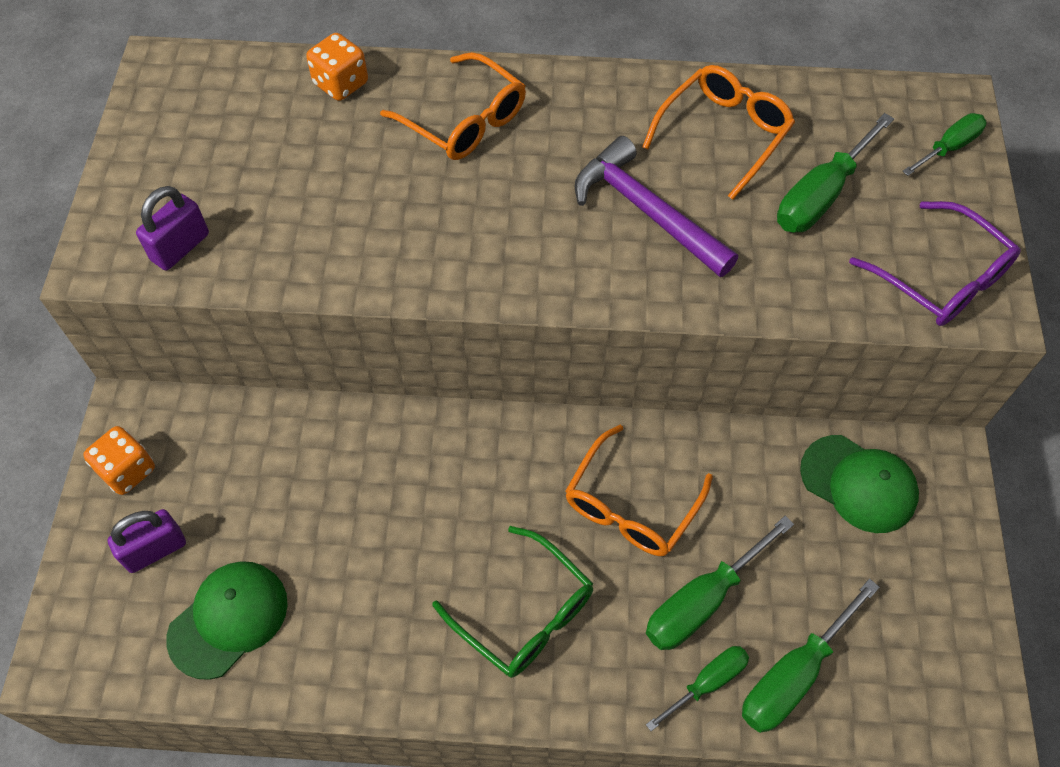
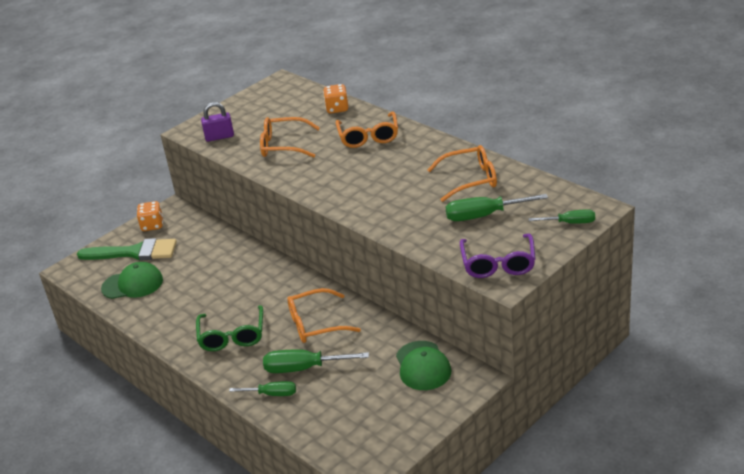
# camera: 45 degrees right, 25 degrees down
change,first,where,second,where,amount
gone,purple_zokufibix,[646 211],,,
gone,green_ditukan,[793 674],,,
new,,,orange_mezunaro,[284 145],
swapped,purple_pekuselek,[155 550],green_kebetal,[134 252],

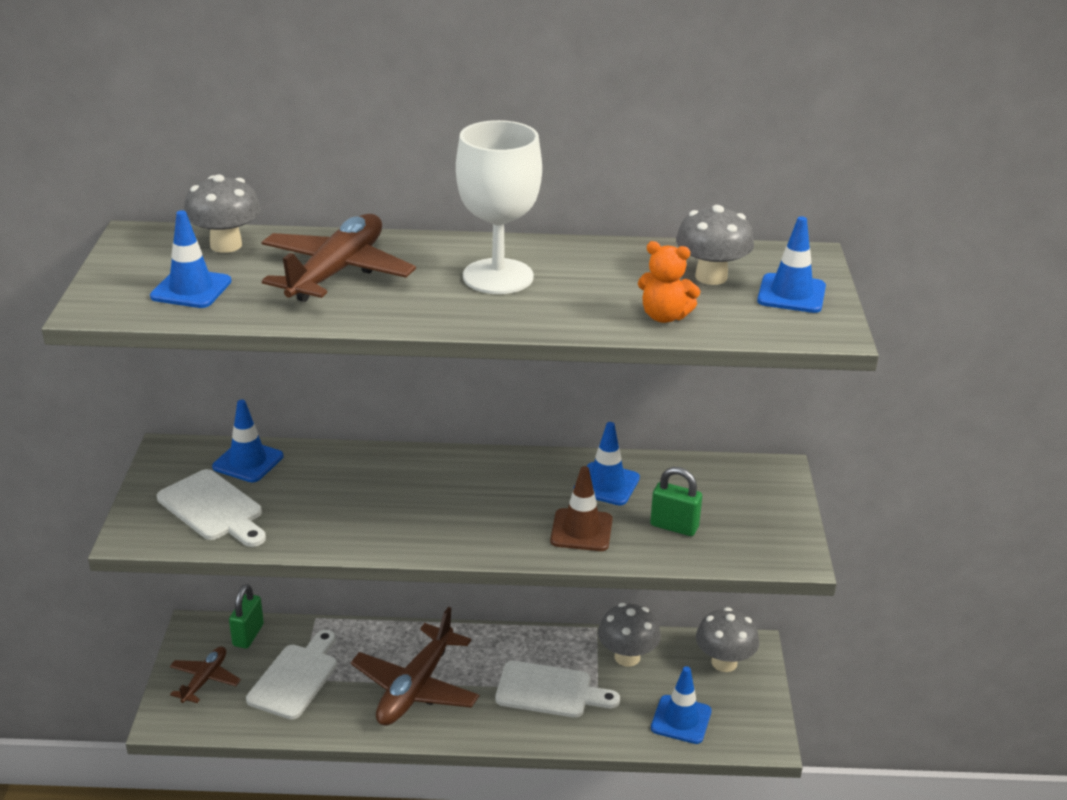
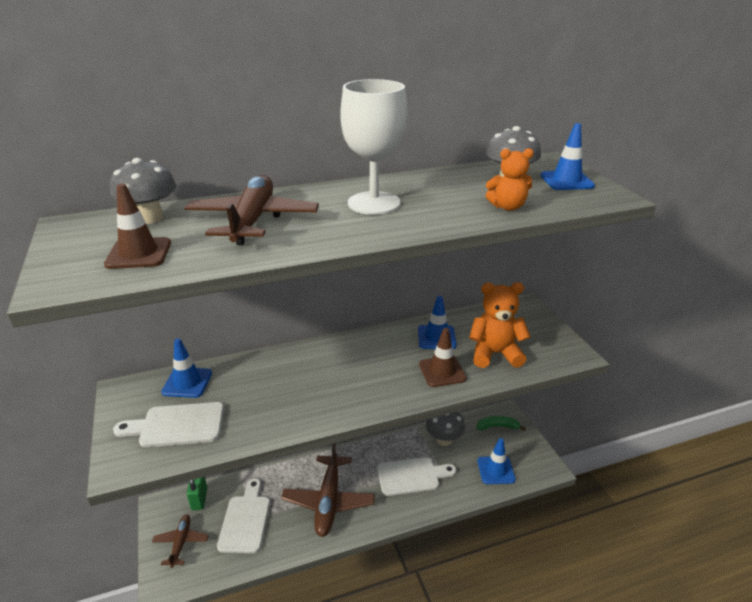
# camera: 20 degrees left, 0 degrees up
change,first,where,second,where,amount
swapped,green_pekuselek,[674 526],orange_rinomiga,[495 354],
swapped,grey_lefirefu,[724 662],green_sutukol,[497 426],
repainted,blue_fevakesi,[191 289],brown_fevakesi,[139 253],
rotated,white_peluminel,[213 508],,[177 425],150 degrees clockwise

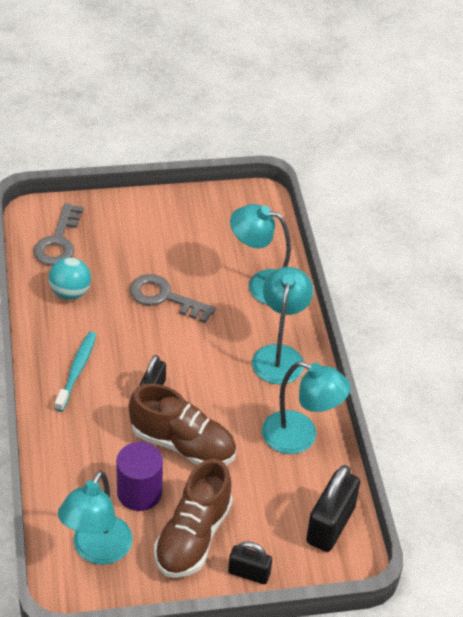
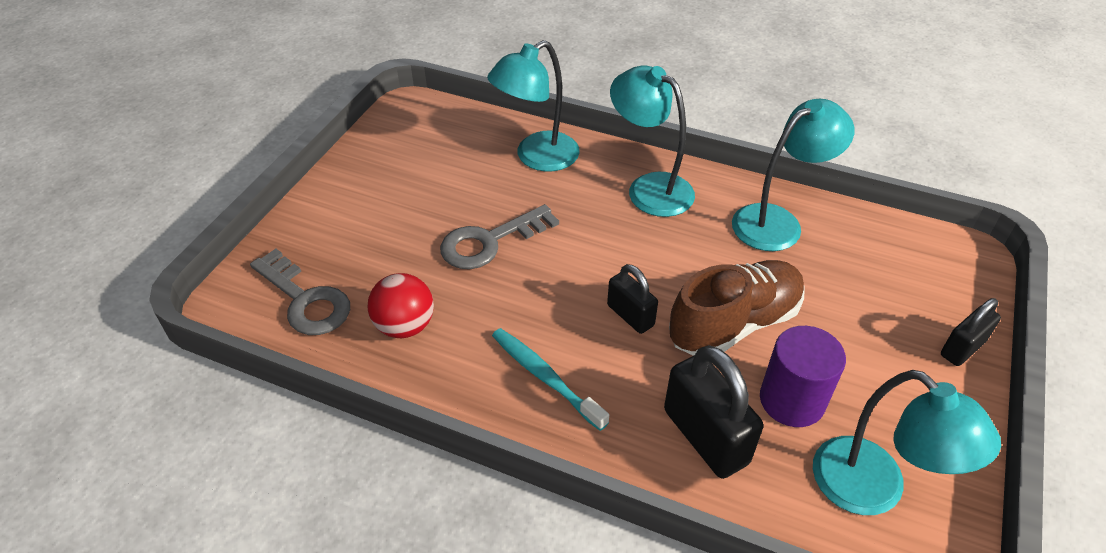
# camera: 55 degrees left, 0 degrees up
change,first,where,second,where,amount
gone,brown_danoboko,[193 536],,,
shifted,black_pekuselek,[330 525],,[705 436],
repainted,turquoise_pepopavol,[70 292],red_pepopavol,[405 326],

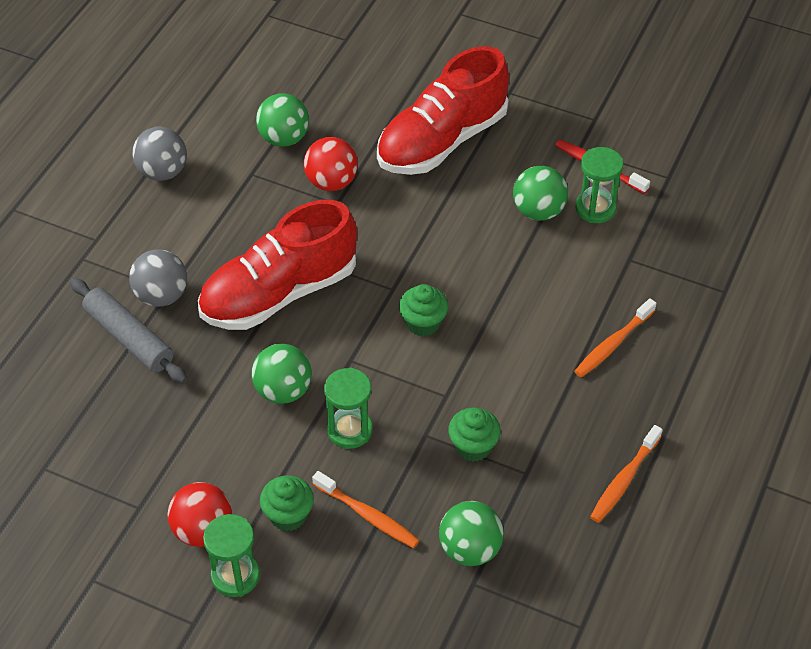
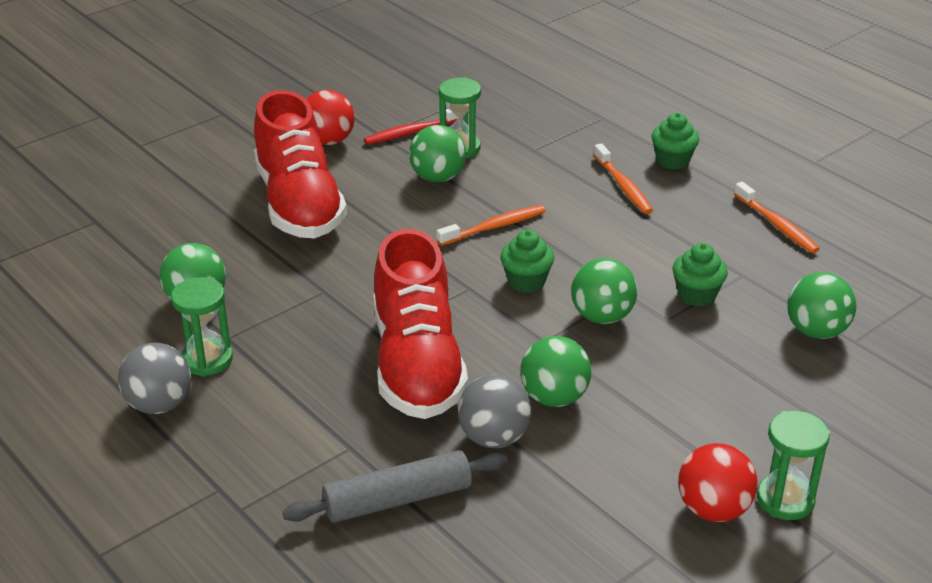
# camera: 65 degrees left, 15 degrees down
change,first,where,second,where,amount
new,,,green_pepopavol,[602 316],
shifted,grey_pepopavol,[161 296],,[494 438],
shifted,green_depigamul,[288 515],,[672 160],
shifted,red_pepopavol,[331 182],,[328 141],
shifted,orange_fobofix,[367 515],,[494 227],
shifted,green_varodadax,[349 430],,[207 360],

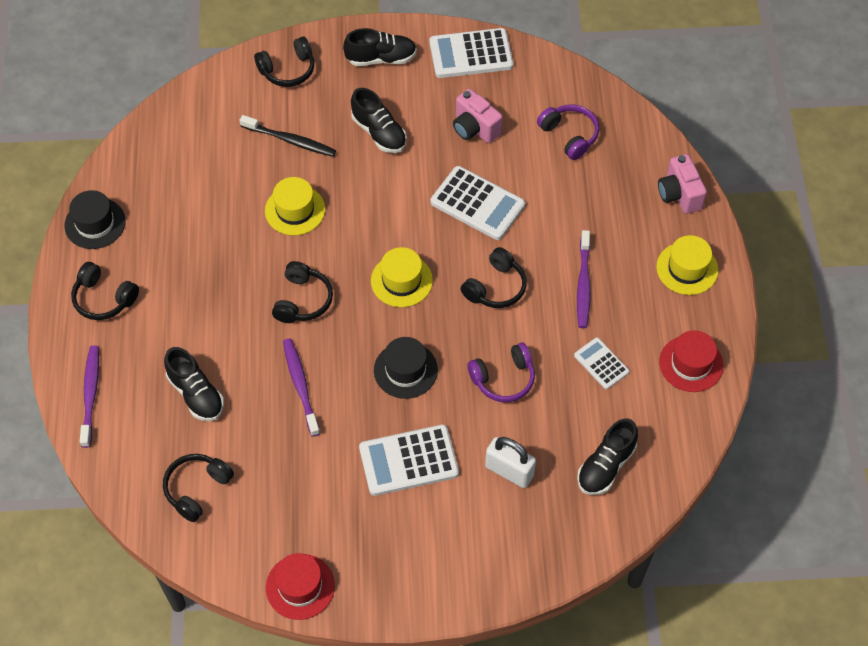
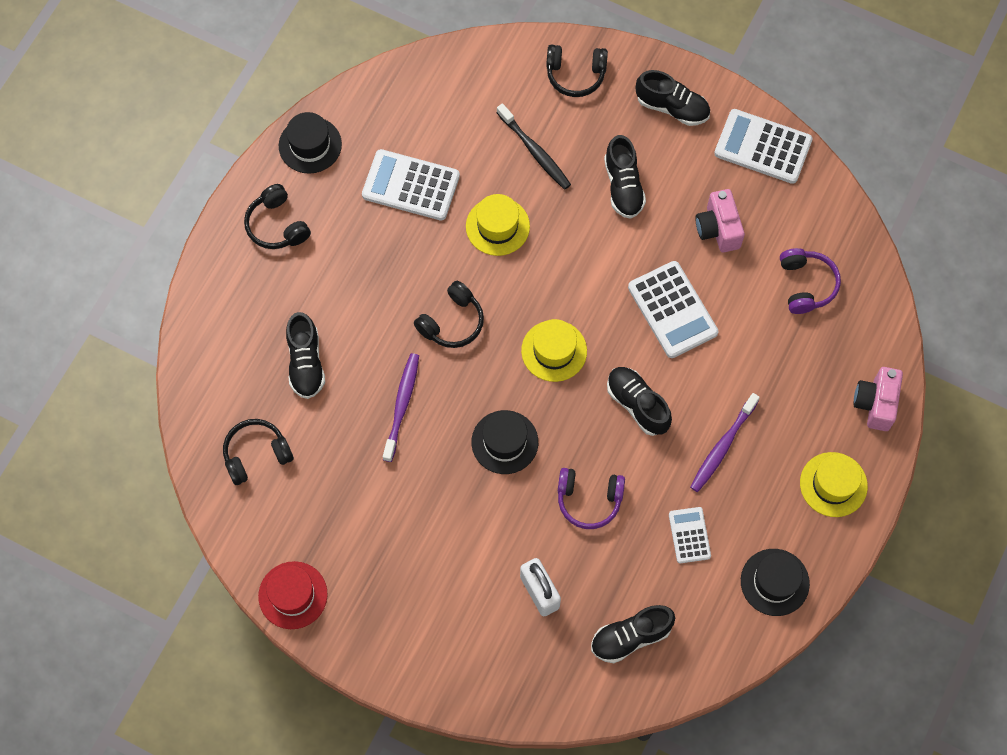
# camera: 30 degrees right, 10 degrees up
change,first,where,second,where,amount
gone,purple_fobofix,[91 394],,,
shifted,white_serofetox,[408 460],,[411 185],
swapped,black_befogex,[495 287],black_danoboko,[637 405],
repainted,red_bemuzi,[691 364],black_bemuzi,[774 582],

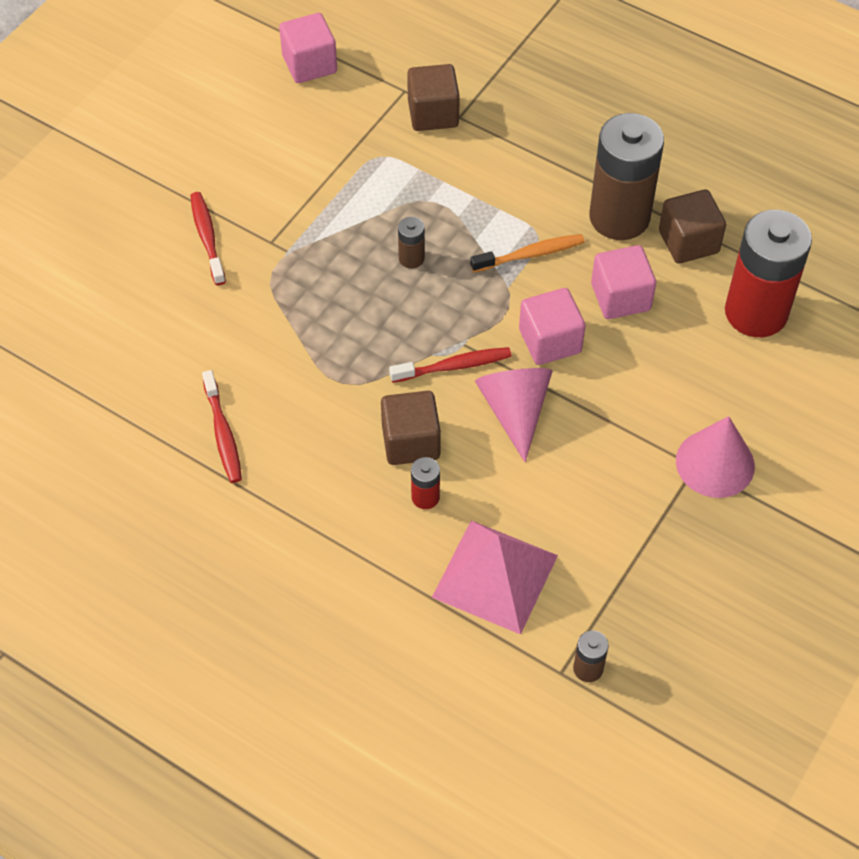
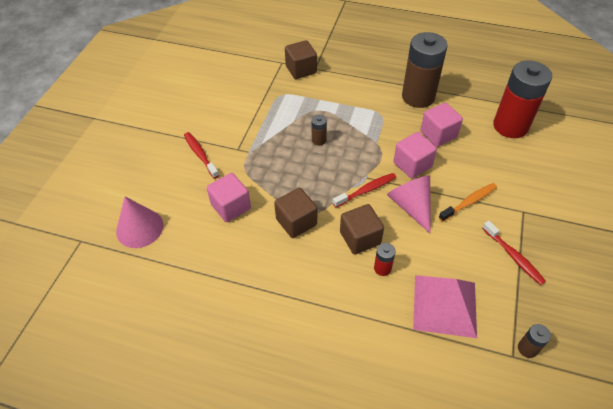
# camera: 15 degrees left, 5 degrees down
change,first,where,second,where,amount
shifted,red_fobofix,[223 434],,[513 257],
shifted,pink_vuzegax,[309 64],,[231 207],
shifted,orange_fobofix,[531 254],,[469 202],
shifted,brown_vuzegax,[688 242],,[296 222],
shifted,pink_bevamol,[715 463],,[139 228],

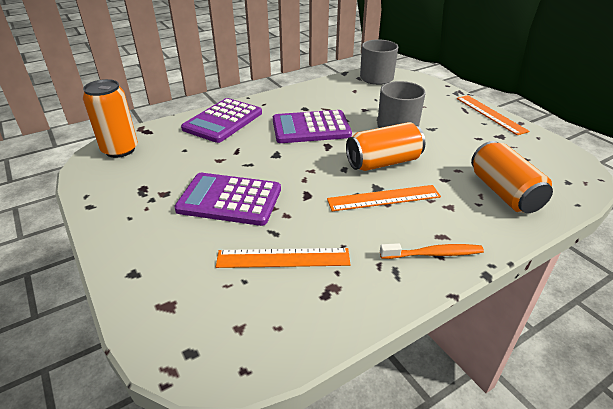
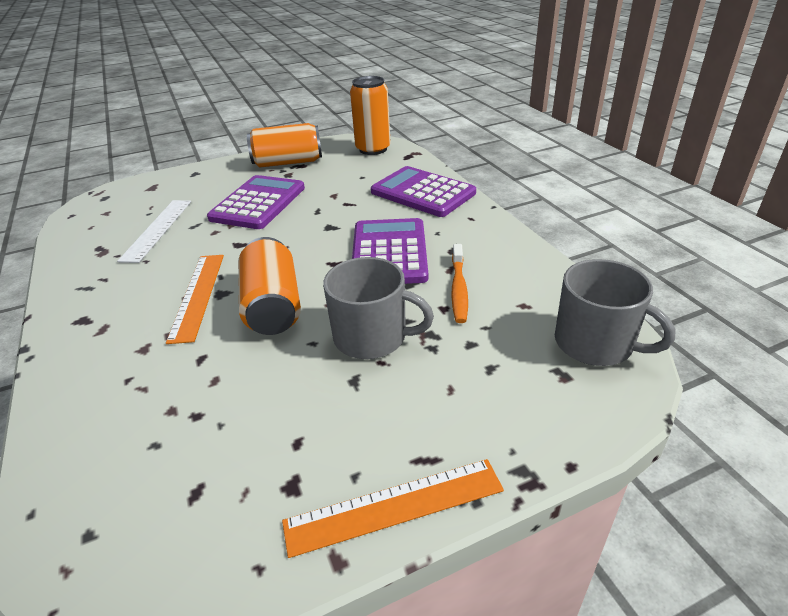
# camera: 100 degrees right, 0 degrees up
change,first,where,second,where,amount
shifted,orange_fobofix,[434 254],,[458 289],
shifted,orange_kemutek,[504 192],,[288 162],
repainted,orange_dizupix,[283 258],white_dizupix,[157 229],

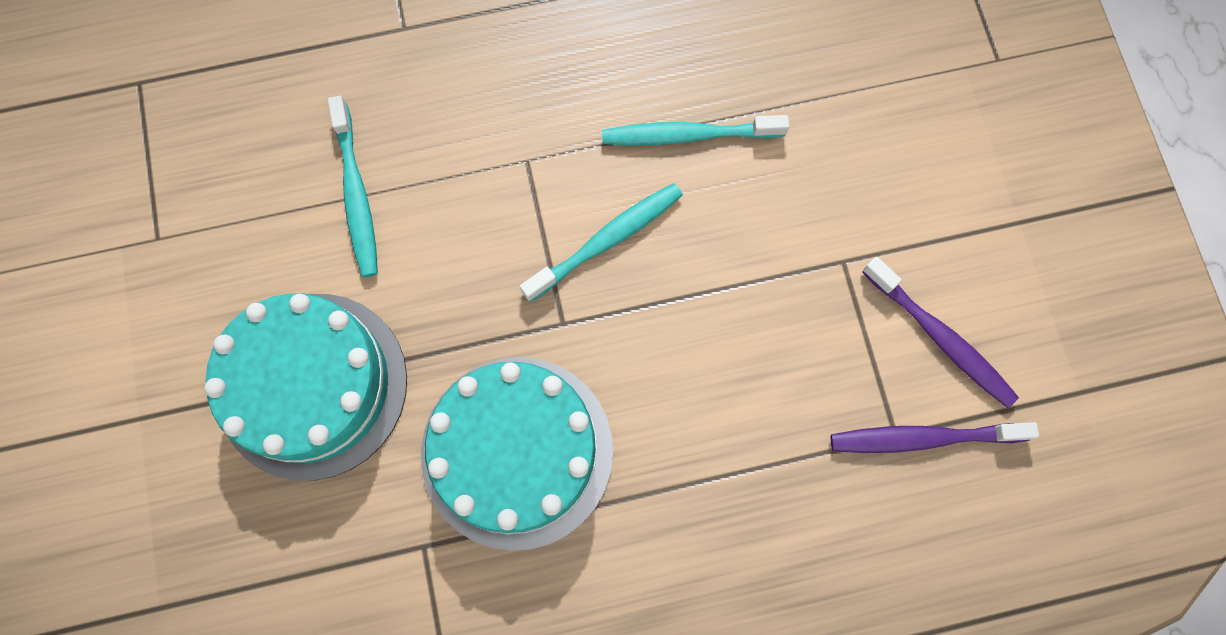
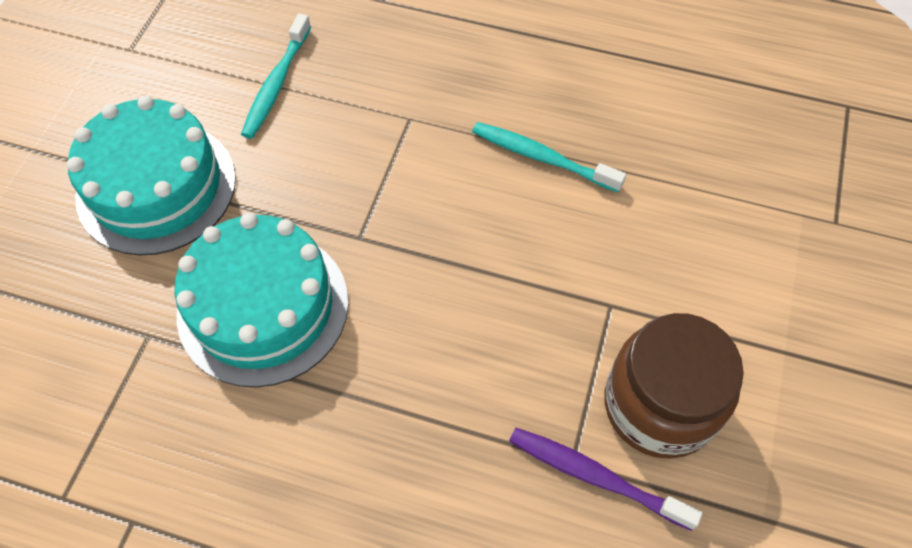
# camera: 30 degrees right, 15 degrees down
change,first,where,second,where,amount
gone,turquoise_fobofix,[606 240],,,
swapped,purple_fobofix,[940 338],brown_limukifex,[659 405],

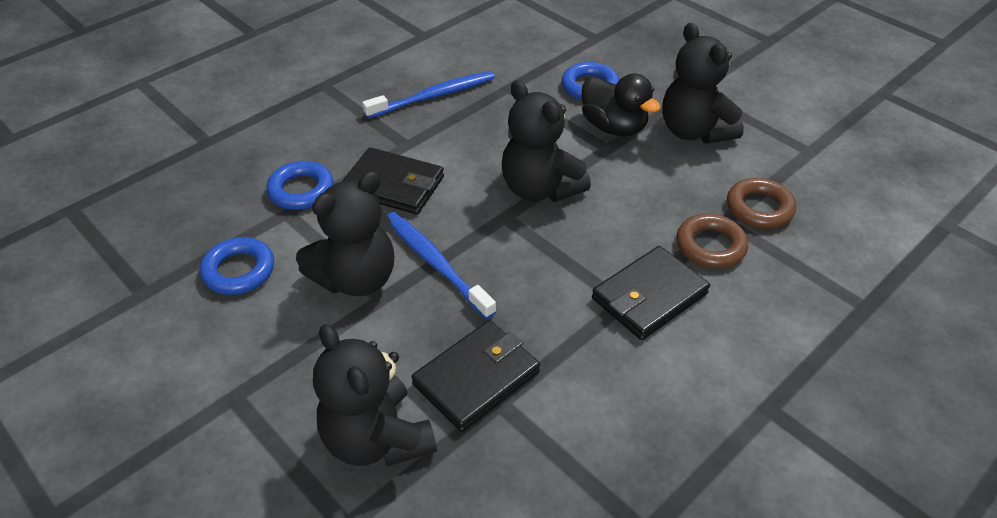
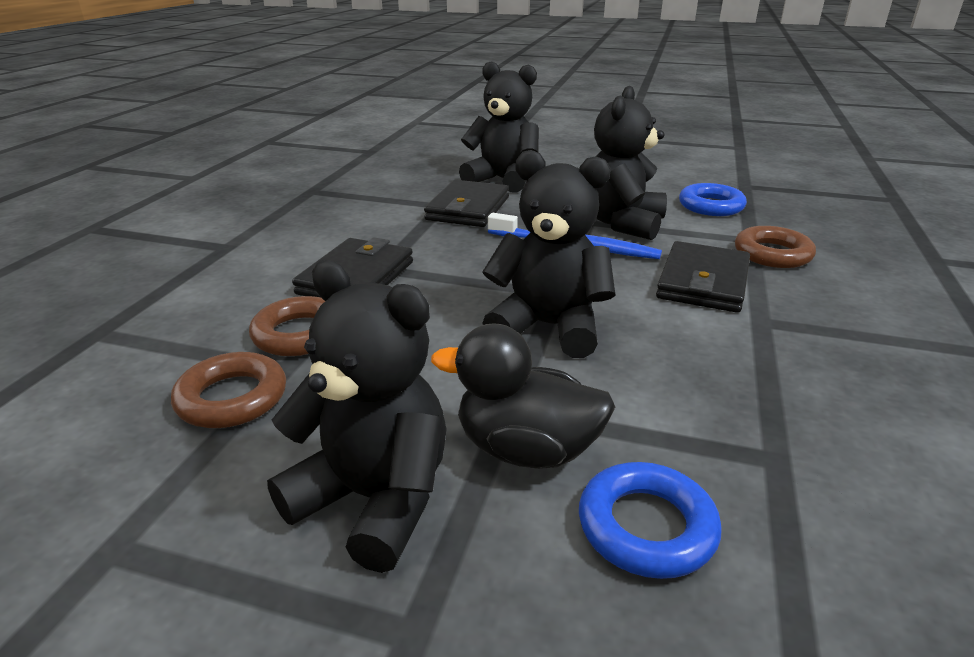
# camera: 150 degrees right, 15 degrees down
change,first,where,second,where,amount
gone,blue_fobofix,[434 96],,,
repainted,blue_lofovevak,[301 190],brown_lofovevak,[772 254],
rotated,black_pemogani,[393 185],,[703 282],60 degrees counterclockwise

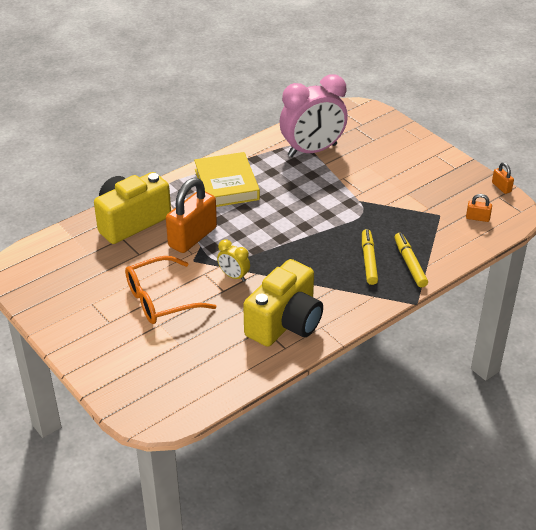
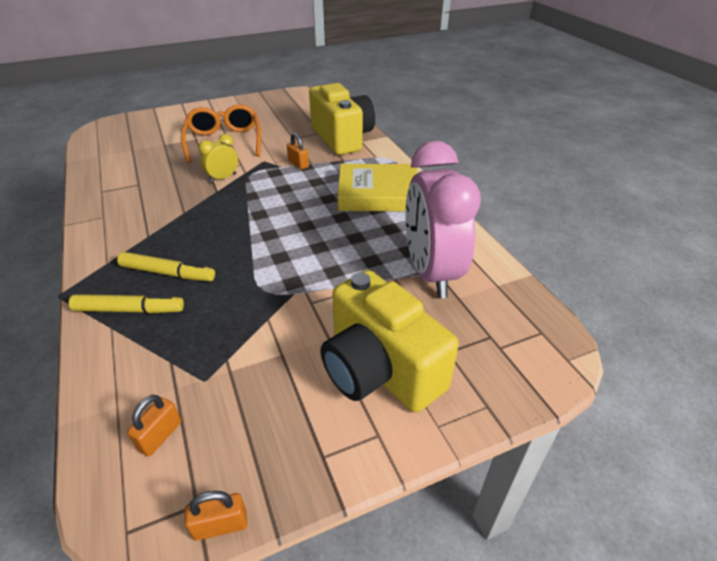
# camera: 105 degrees right, 0 degrees up
change,first,where,second,where,amount
shifted,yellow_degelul,[285 323],,[379 369],
scaled,orange_pekuselek,[192 237],,[298 164],x0.44

